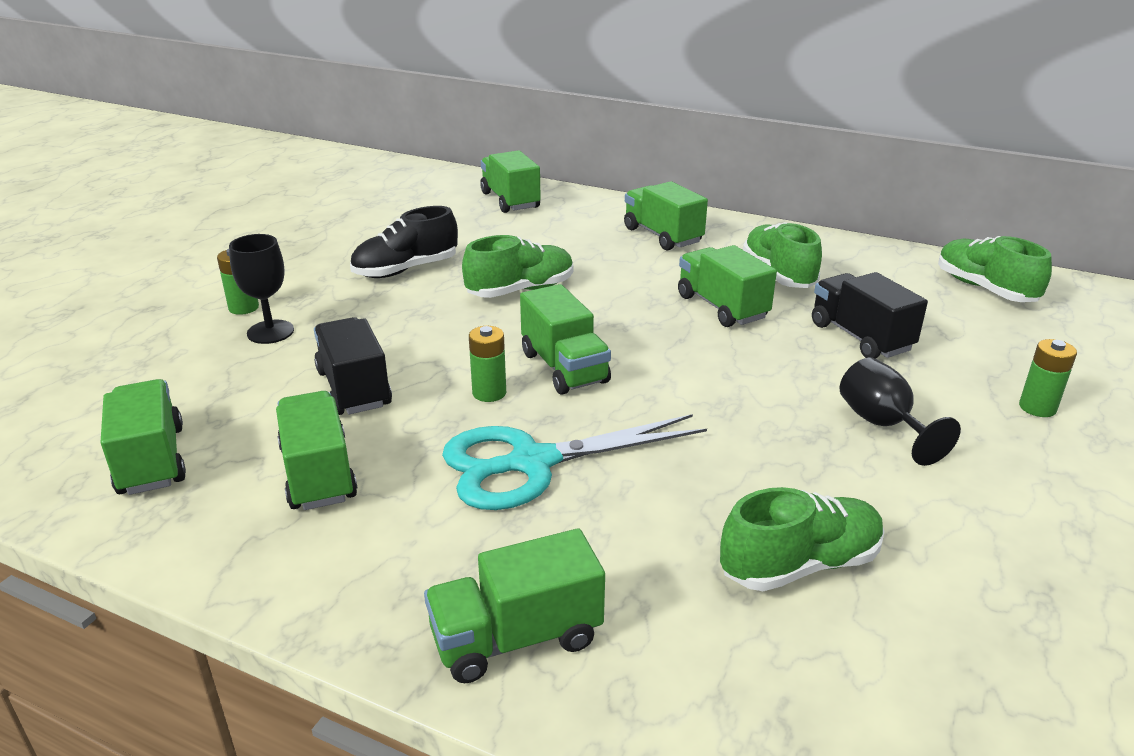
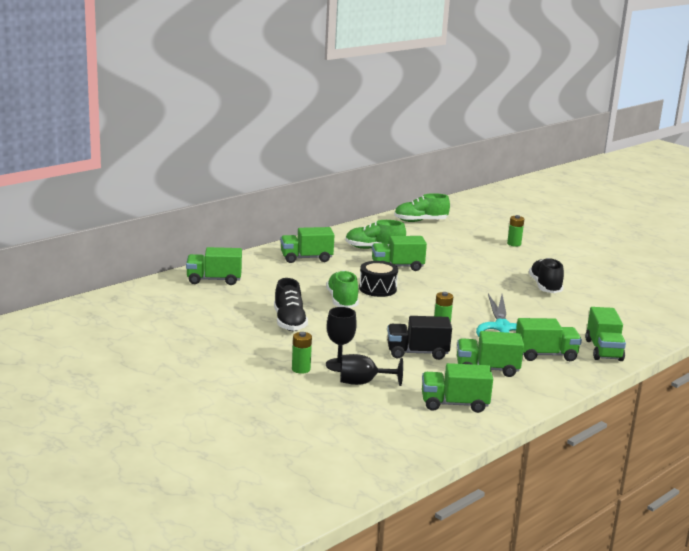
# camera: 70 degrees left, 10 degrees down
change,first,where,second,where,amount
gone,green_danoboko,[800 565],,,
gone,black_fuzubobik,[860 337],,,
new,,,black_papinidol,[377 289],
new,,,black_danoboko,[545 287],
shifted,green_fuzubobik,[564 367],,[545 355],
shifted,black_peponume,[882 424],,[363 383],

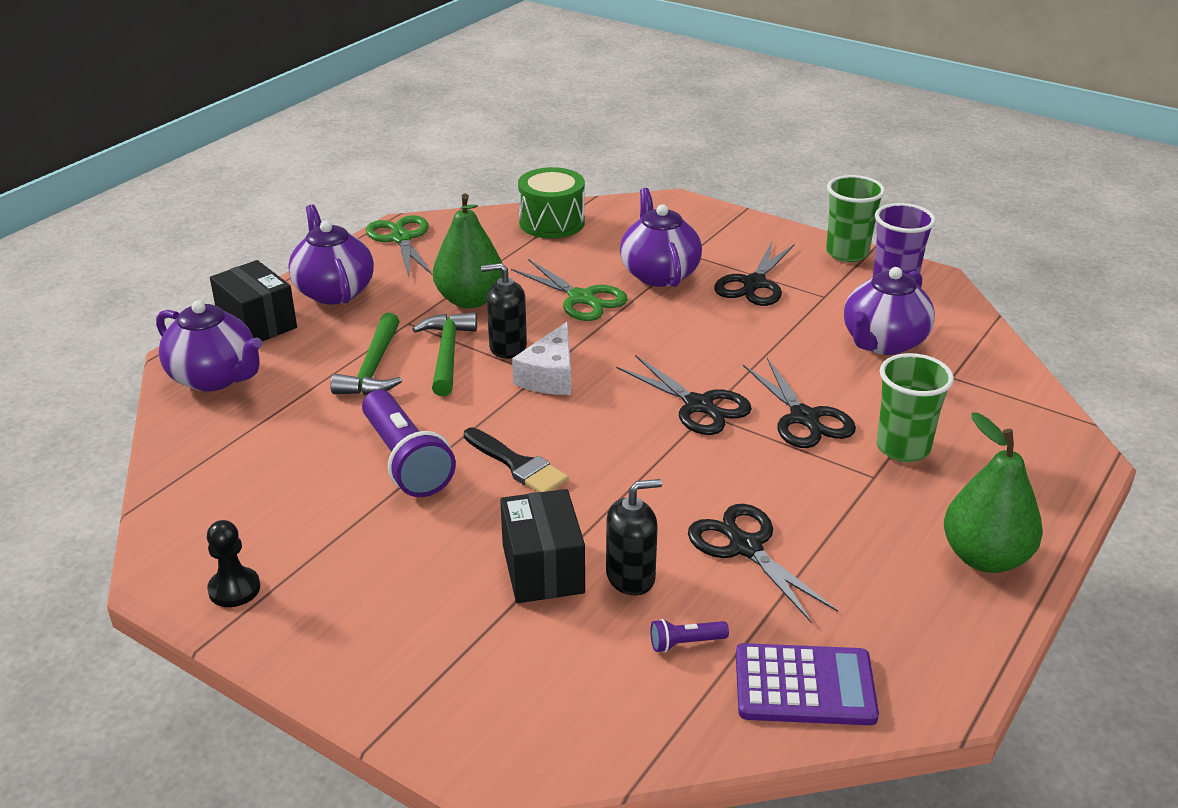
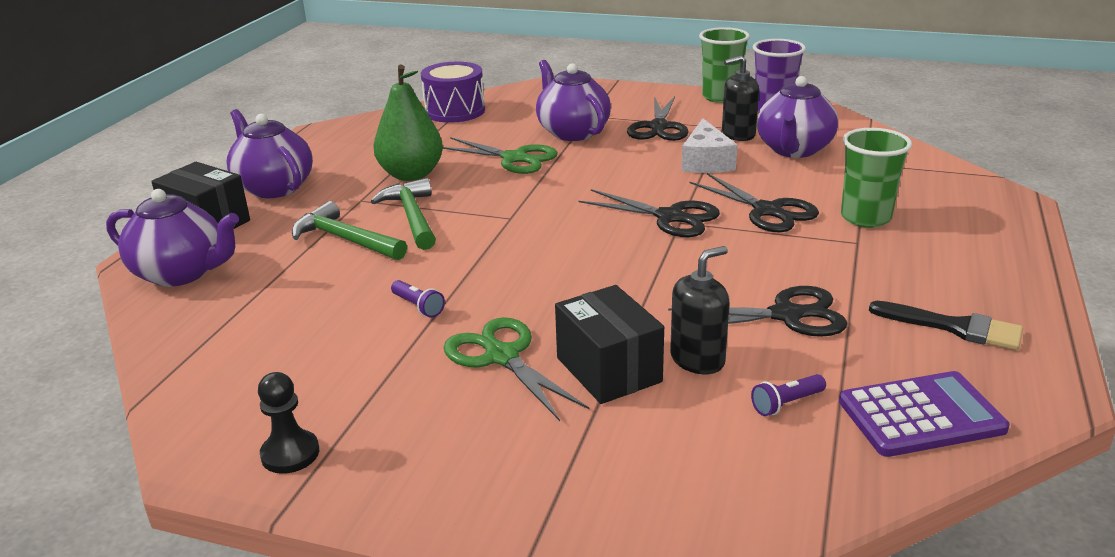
# camera: 15 degrees left, 5 degrees down
change,first,where,second,where,amount
gone,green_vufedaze,[985 557],,,
shifted,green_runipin,[401 239],,[502 357],
shifted,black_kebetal,[518 465],,[955 327],
shifted,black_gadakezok,[507 347],,[738 134],
shifted,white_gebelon,[550 376],,[706 161],
repainted,green_papinidol,[552 222],purple_papinidol,[455 111],
rotated,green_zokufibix,[373 368],,[345 239],135 degrees clockwise
rotated,black_runipin,[745 547],,[786 315],135 degrees clockwise
scaled,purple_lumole,[405 461],,[418 307],x0.43

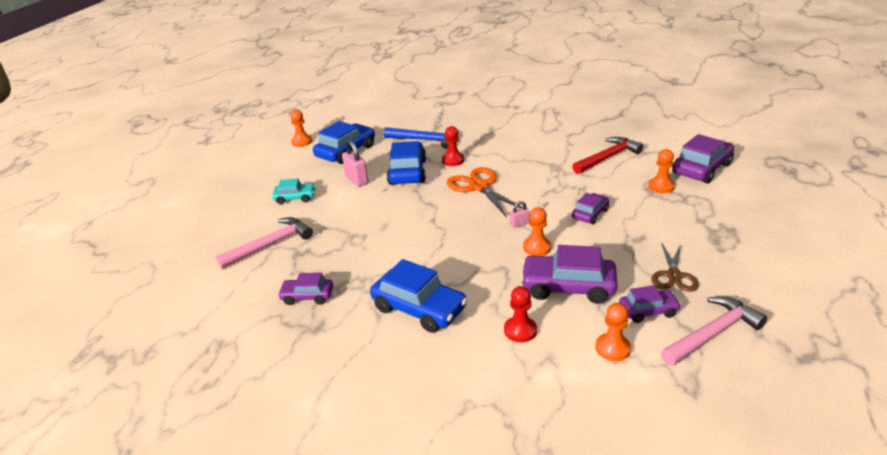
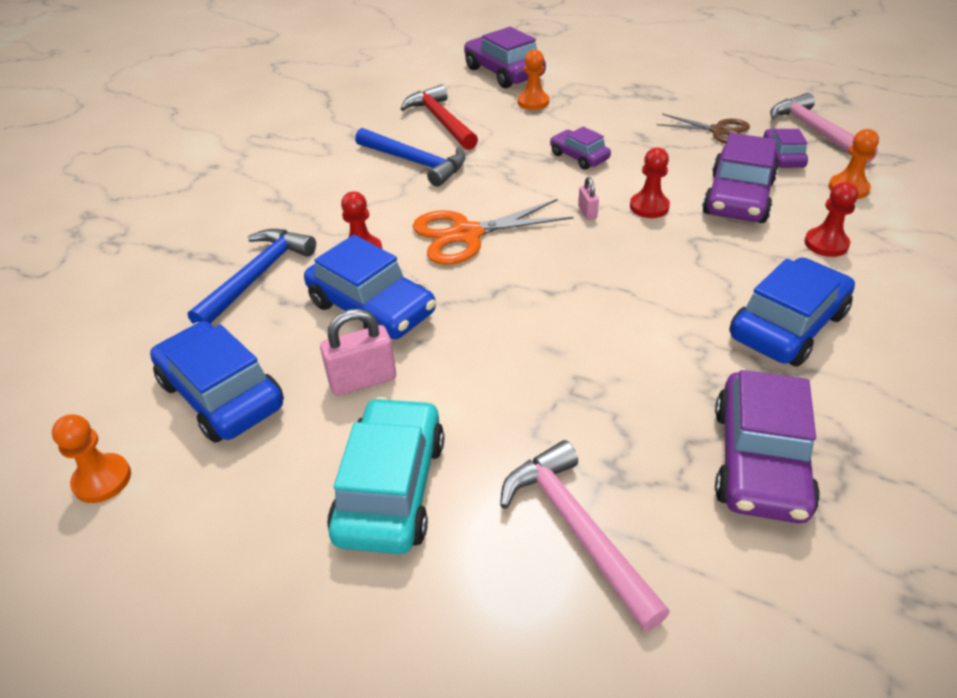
# camera: 80 degrees left, 10 degrees up
change,first,where,second,where,amount
new,,,blue_zokufibix,[415 163],
repainted,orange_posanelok,[537 247],red_posanelok,[649 207],
rotated,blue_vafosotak,[407 172],,[372 308],150 degrees counterclockwise
scaled,turquoise_vafosotak,[295 198],,[391 488],x1.74
scaled,purple_vafosotak,[307 296],,[759 461],x1.74

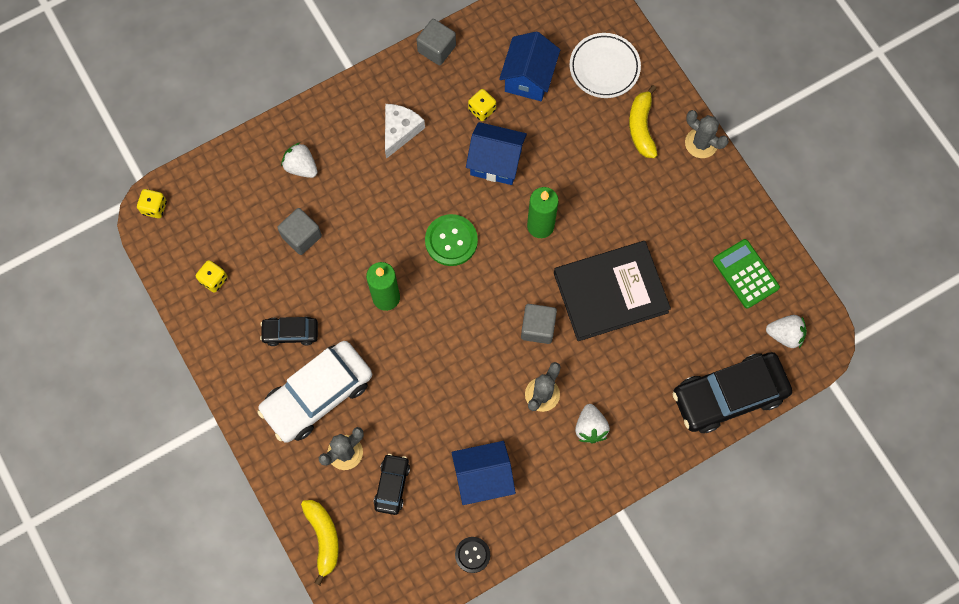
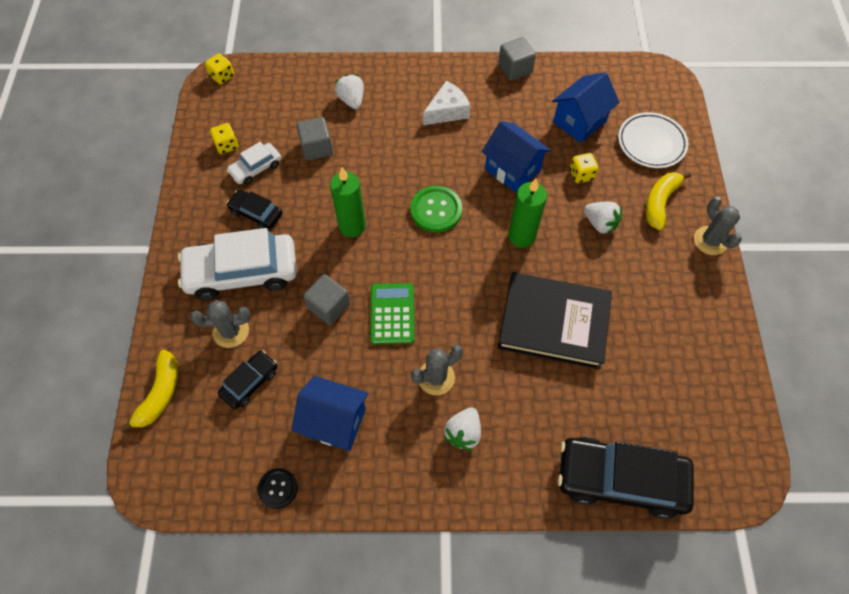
# camera: 30 degrees right, 10 degrees down
change,first,where,second,where,amount
new,,,white_vafosotak,[256 168],
shifted,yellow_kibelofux,[482 110],,[581 174],
shifted,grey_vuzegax,[538 328],,[329 306],
shifted,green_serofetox,[745 274],,[392 314],
shifted,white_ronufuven,[785 334],,[600 223],

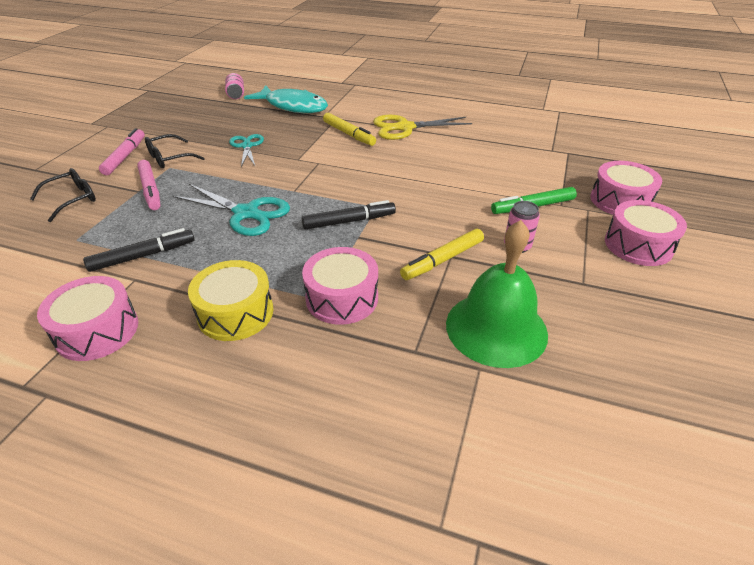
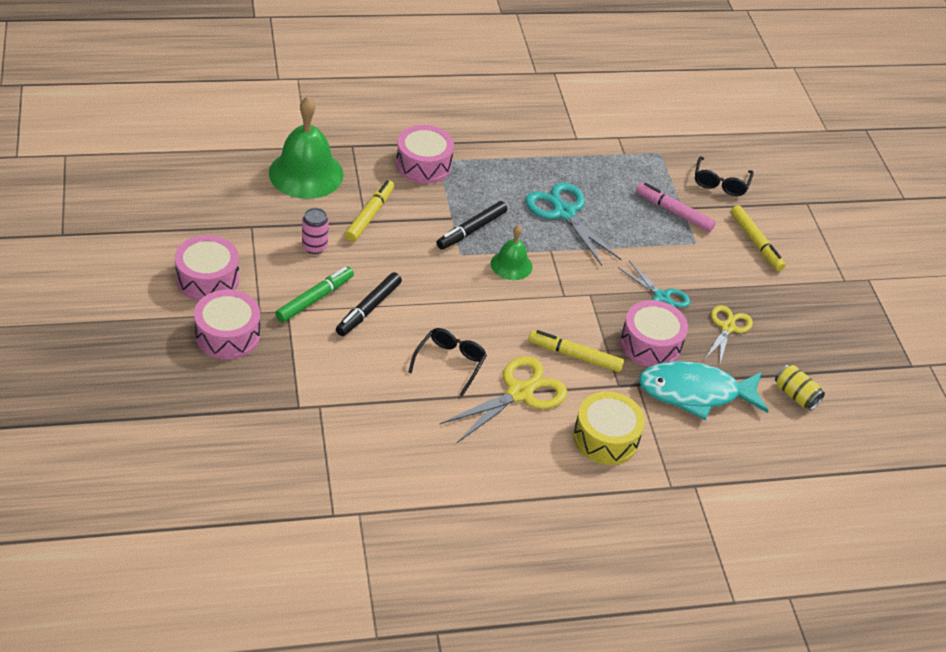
# camera: 145 degrees right, 5 degrees up
change,first,where,second,where,amount
new,,,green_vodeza,[511 265],
new,,,yellow_runipin,[727 327],
shifted,pink_papinidol,[97 331],,[650 344],
shifted,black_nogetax,[143 256],,[368 309],
shifted,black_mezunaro,[169 158],,[450 363],
shifted,yellow_papinidol,[235 313],,[605 438],
repainted,pink_nogetax,[125 156],yellow_nogetax,[755 243],
repainted,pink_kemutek,[236 94],yellow_kemutek,[795 395],
rotated,turquoise_runipin,[246 213],,[564 213],60 degrees clockwise

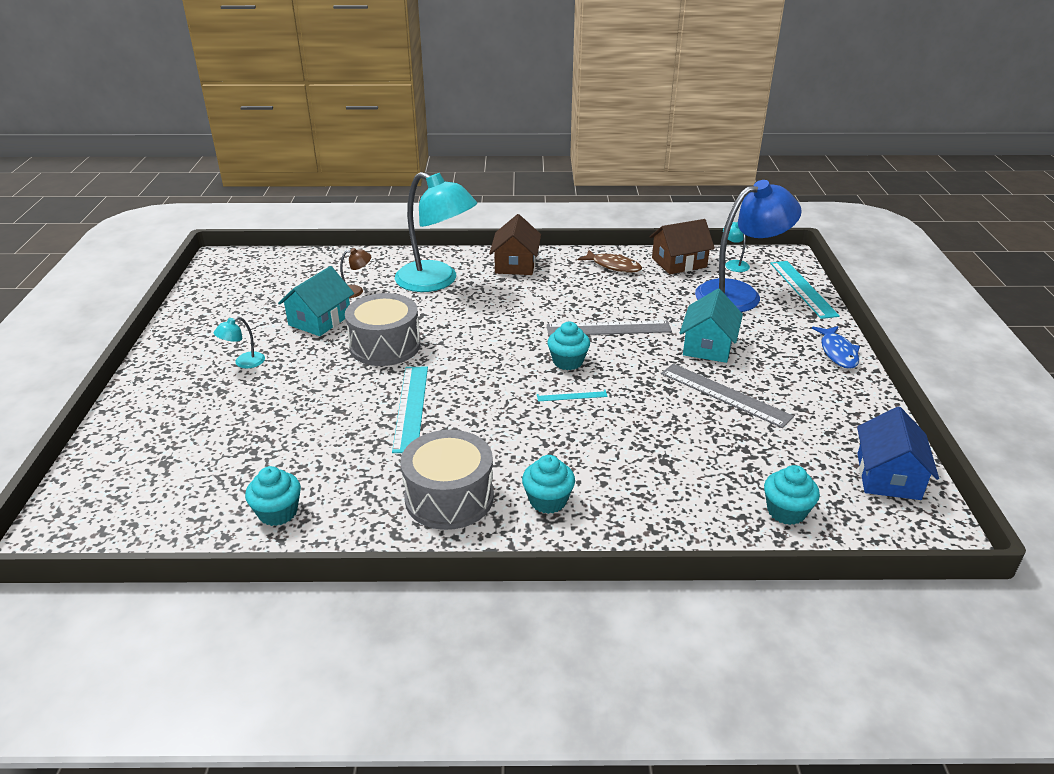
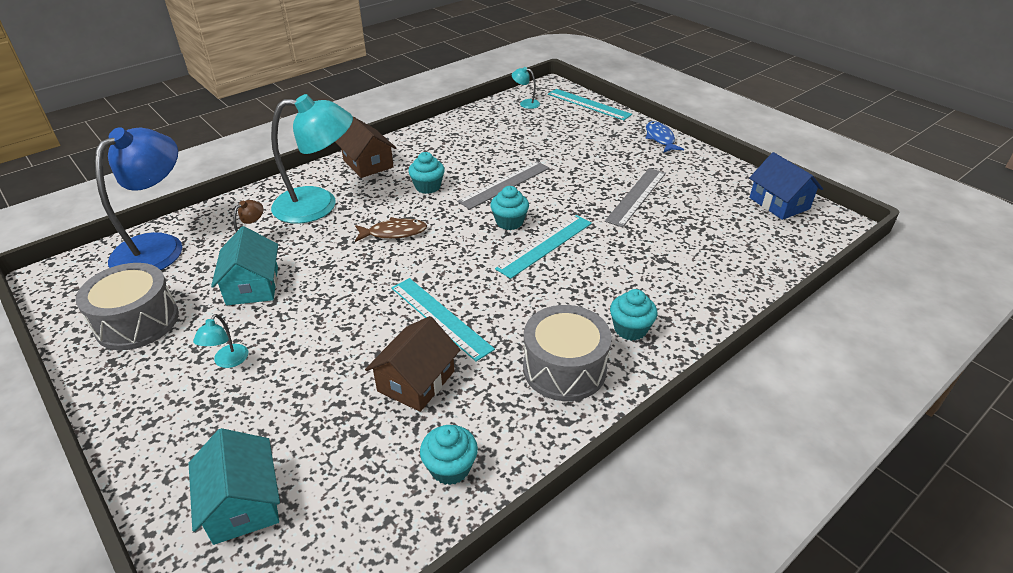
# camera: 40 degrees left, 5 degrees up
change,first,where,second,where,amount
shifted,grey_papinidol,[385 346],,[137 322],
shifted,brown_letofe,[613 266],,[394 233],
shifted,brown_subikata,[679 262],,[416 381],
shifted,turquoise_subikata,[708 346],,[243 503],
shifted,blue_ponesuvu,[739 294],,[159 246],
shifted,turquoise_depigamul,[786 511],,[428 187],
rotated,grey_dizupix,[725 394],,[636 196],60 degrees counterclockwise
rotated,blue_letofe,[837 352],,[660 138],150 degrees counterclockwise
scaled,turquoise_dizupix,[572 395],,[545 245],x1.98

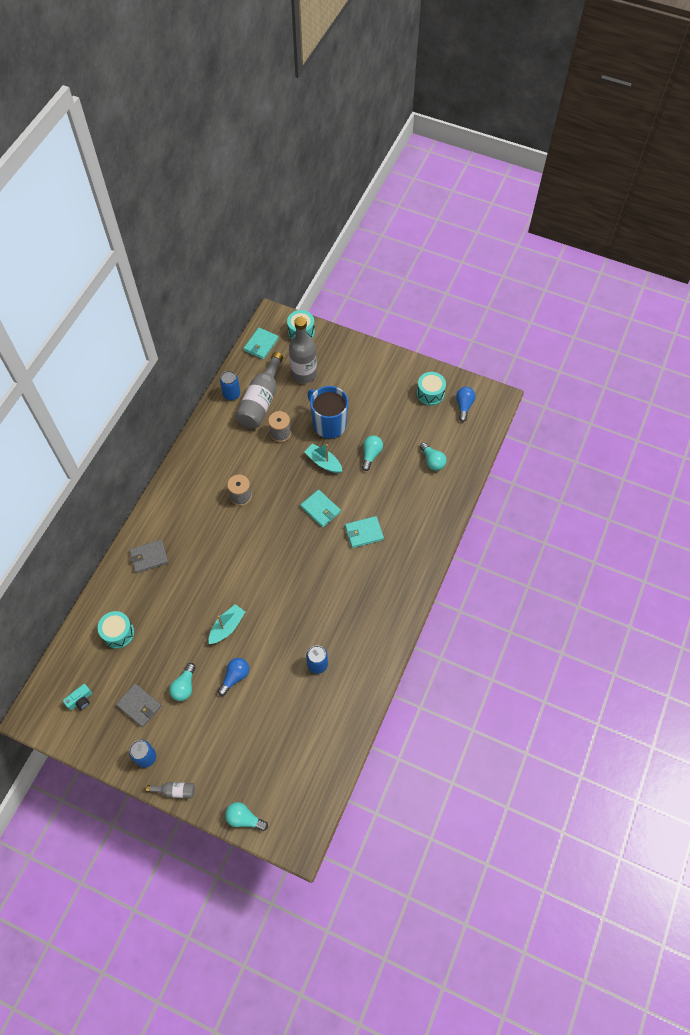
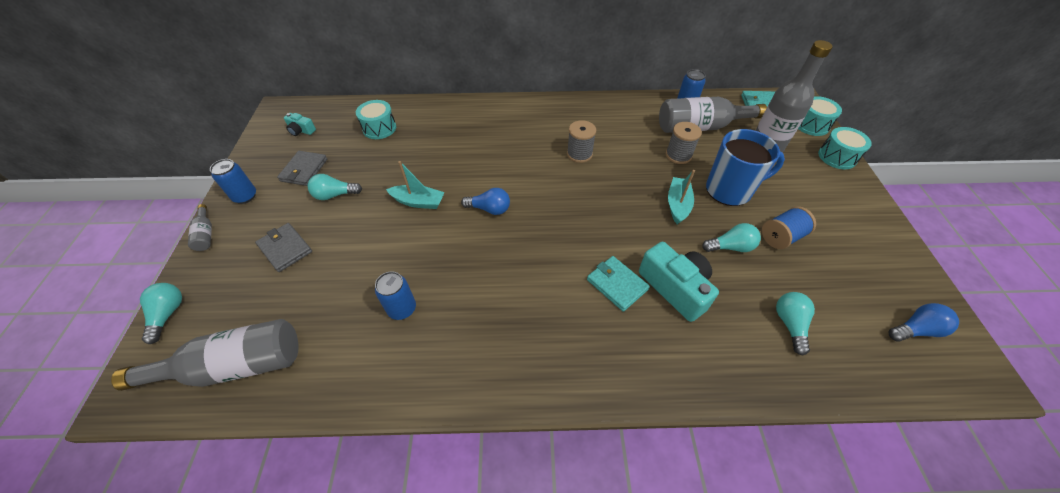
# camera: 65 degrees right, 10 degrees down
change,first,where,second,where,amount
gone,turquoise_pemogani,[320 509],,,
new,,,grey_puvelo,[235 366],
new,,,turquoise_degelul,[675 288],
new,,,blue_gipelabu,[781 237],
shifted,grey_pemogani,[149 557],,[285 248],
shifted,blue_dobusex,[235 677],,[489 209],
shifted,turquoise_papinidol,[430 393],,[837 157],
rotated,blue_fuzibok,[329 424],,[729 190],60 degrees clockwise
rotated,turquoise_dobusex,[432 461],,[789 324],150 degrees clockwise

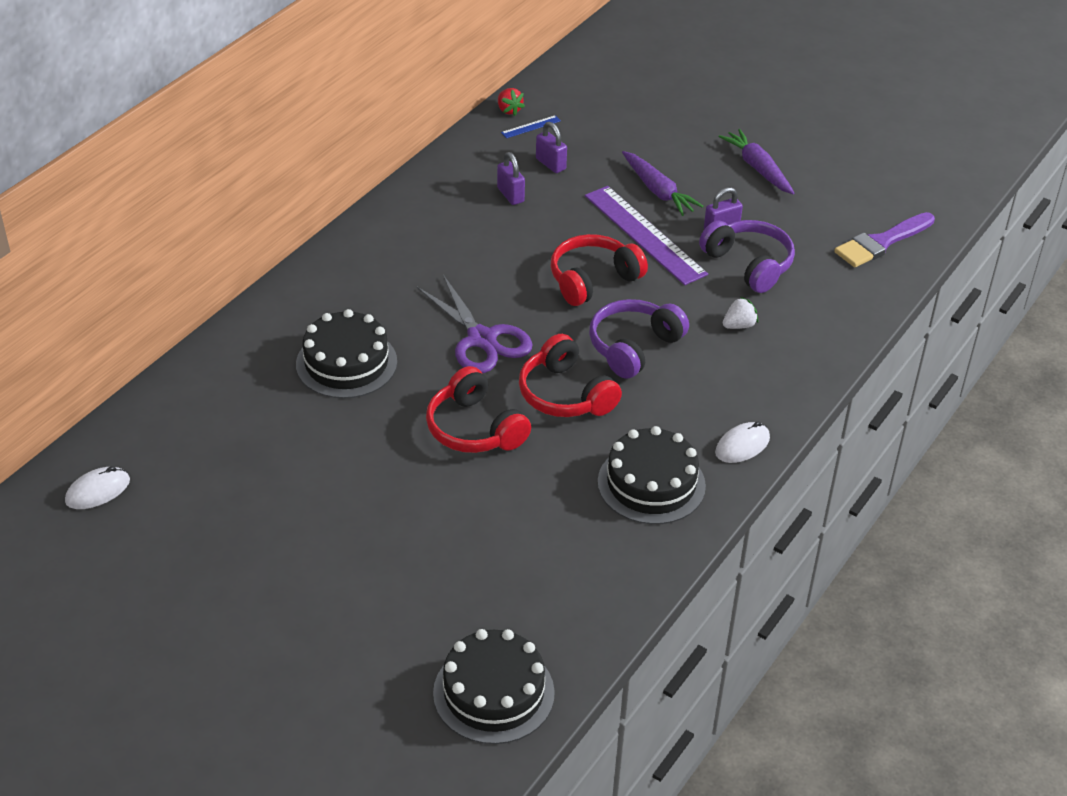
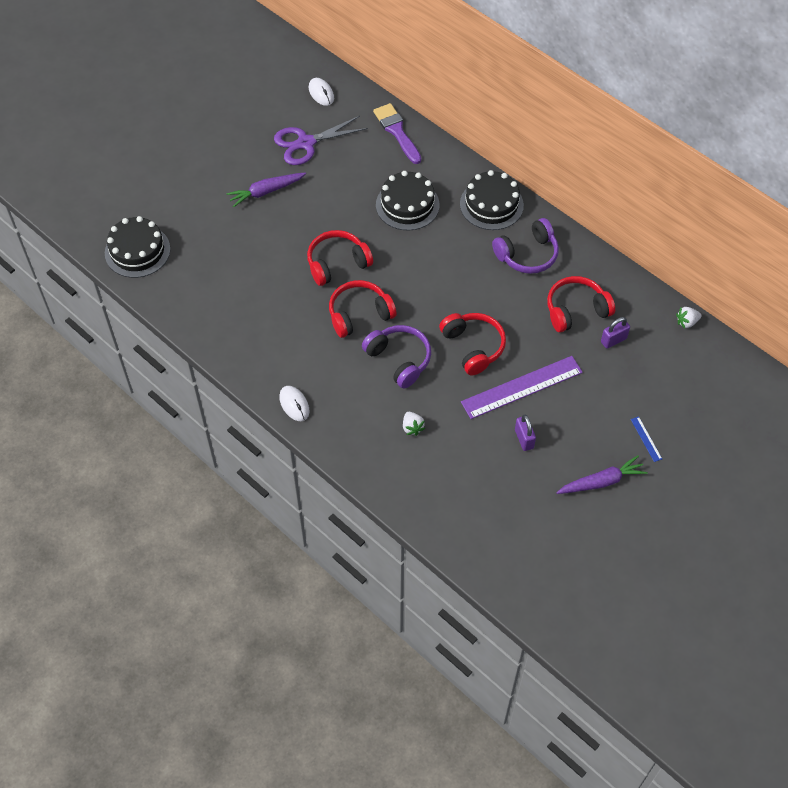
# camera: 100 degrees right, 15 degrees up
change,first,where,second,where,amount
shifted,purple_runipin,[482 339],,[306 143],
shifted,blue_dizupix,[531 127],,[646 439],
shifted,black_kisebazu,[651 484],,[491 204],
shifted,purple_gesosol,[658 191],,[266 192],
shifted,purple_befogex,[749 264],,[527 255],
shifted,purple_kebetal,[881 242],,[397 131],
swapped,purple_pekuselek,[510 195],red_befogex,[576 310],
repainted,red_ronufuven,[509 110],white_ronufuven,[686 322],

